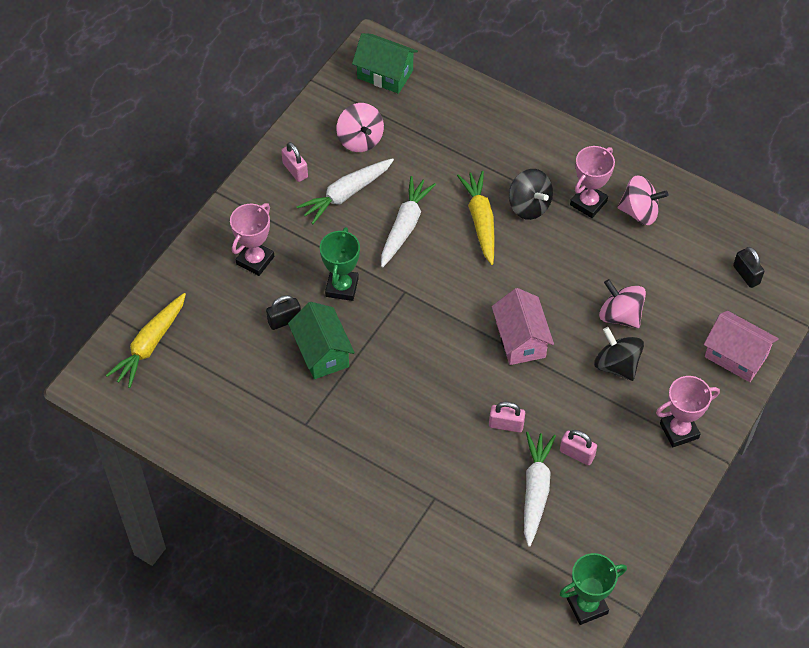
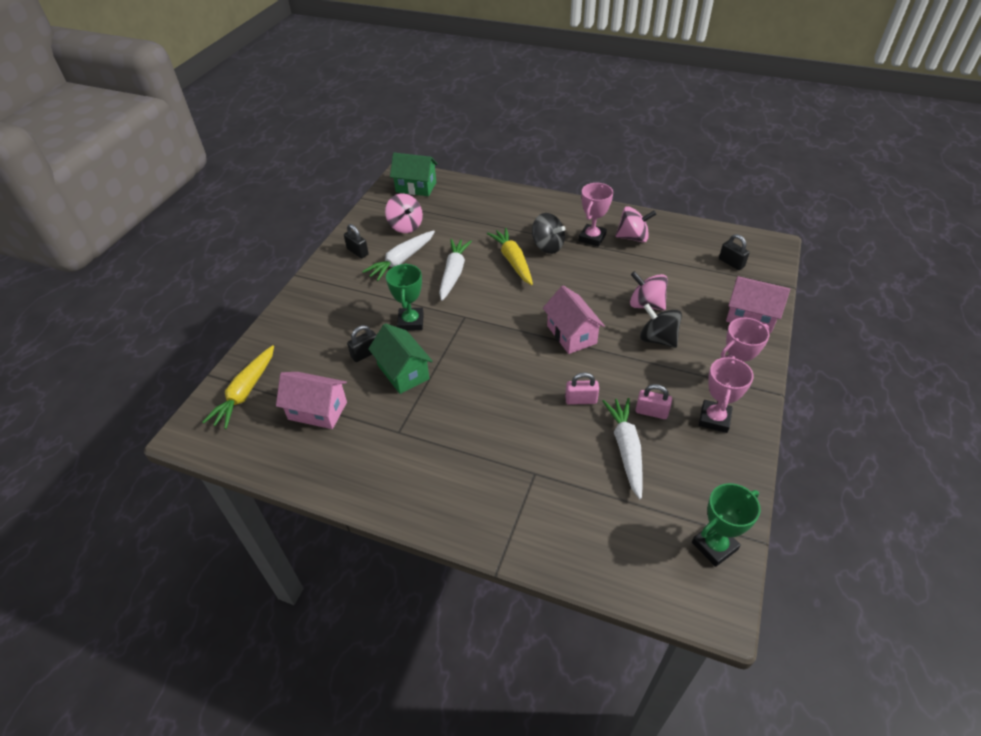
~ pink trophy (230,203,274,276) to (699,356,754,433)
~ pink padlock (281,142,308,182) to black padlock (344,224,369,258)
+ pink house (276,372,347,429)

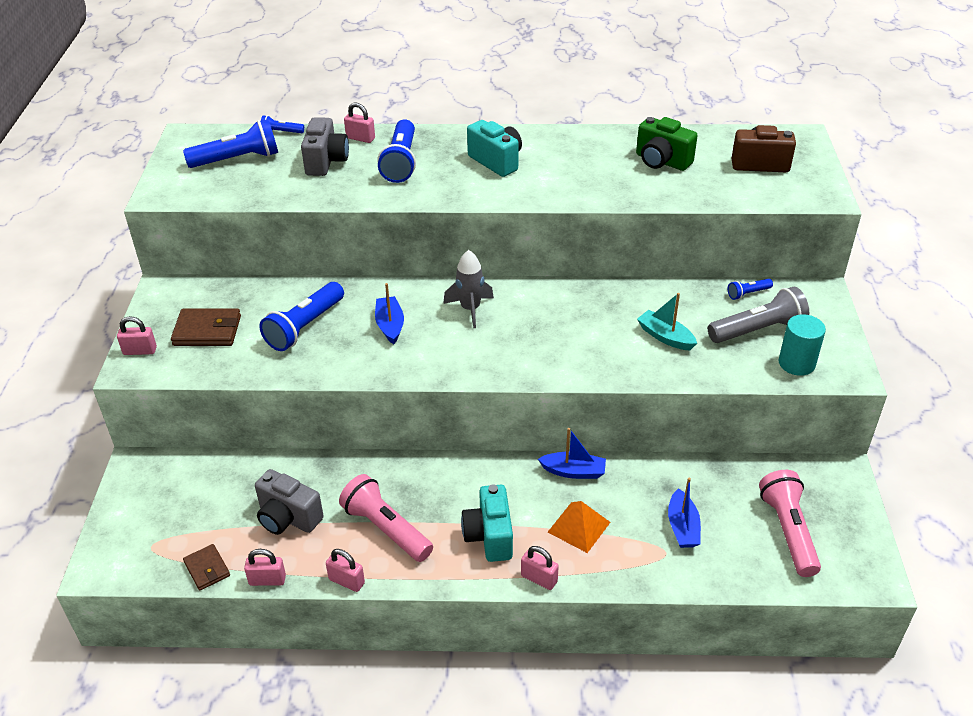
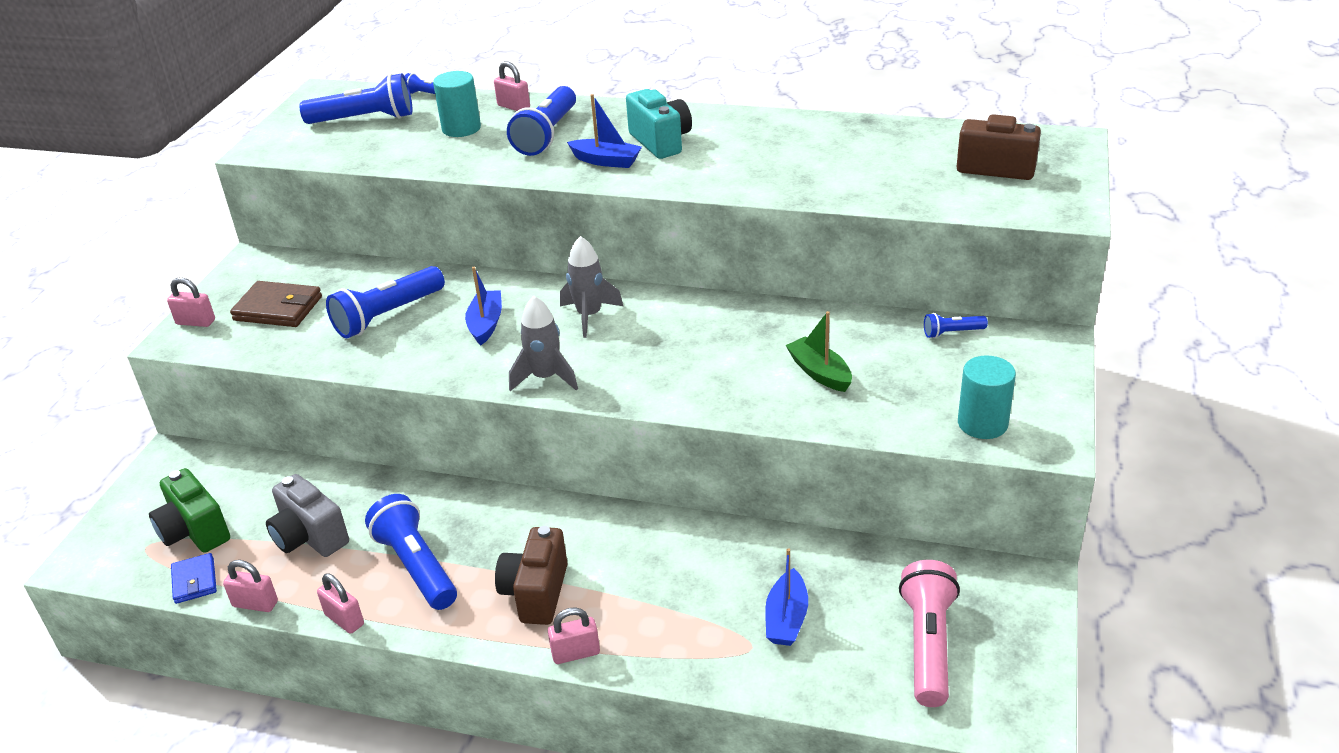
~ brown wallet (183,544,230,590) to blue wallet (171,553,217,604)
~ grey camera (301,117,349,176) to turquoise cylinder (433,71,481,137)
~ pink flashlight (339,474,433,562) to blue flashlight (365,494,457,610)
~ turquoise camera (461,484,513,562) to brown camera (495,526,568,625)
~ pink padlock (521,546,559,590) = (548,607,600,664) 60 degrees counterclockwise
~ blue boat (538,428,606,479) to (567,94,642,168)
- orange pyramid (548,501,611,553)
~ green camera (636,117,698,171) to (149,468,230,553)
~ turquoise boat (637,293,697,350) to green boat (785,311,852,392)
- grey flashlight (708,287,809,343)
+ grey rocket (509,296,578,391)

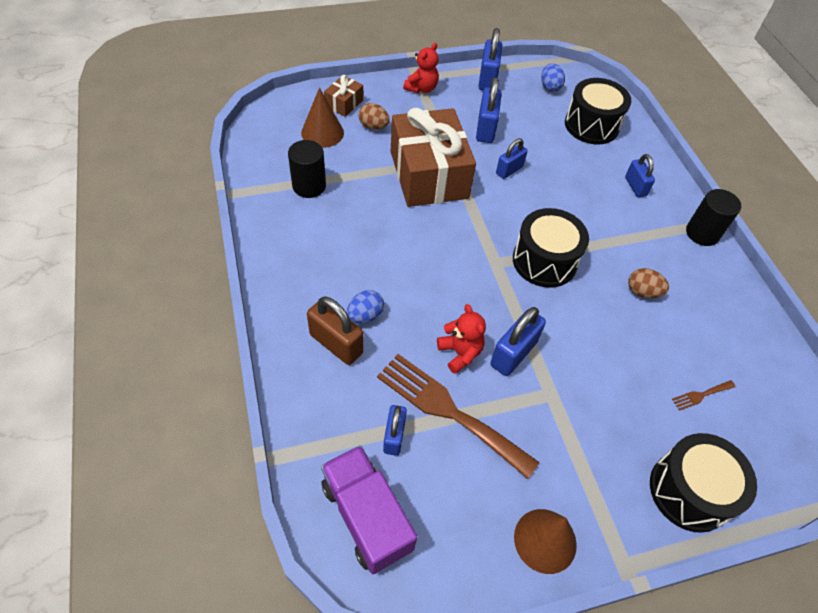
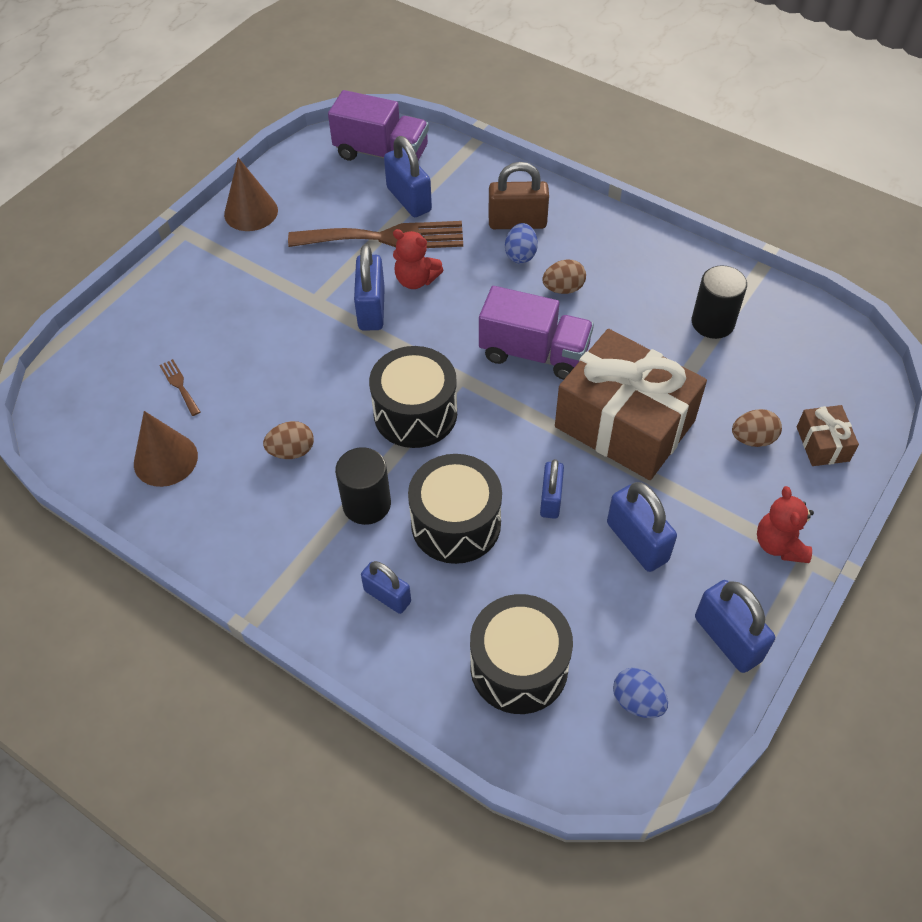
~ brown cone (301,87,344,148) to (134,411,198,487)
~ blue padlock (383,405,407,456) = (384,136,432,217) x1.52
~ black drum (650,433,757,533) to (408,454,502,564)
~ brown fork (672,380,736,411) = (159,359,201,416) 60 degrees counterclockwise
~ black cylinder (686,189,741,246) to (335,447,391,525)
+ purple truck (479,286,594,380)
+ brown egg (542,259,586,294)

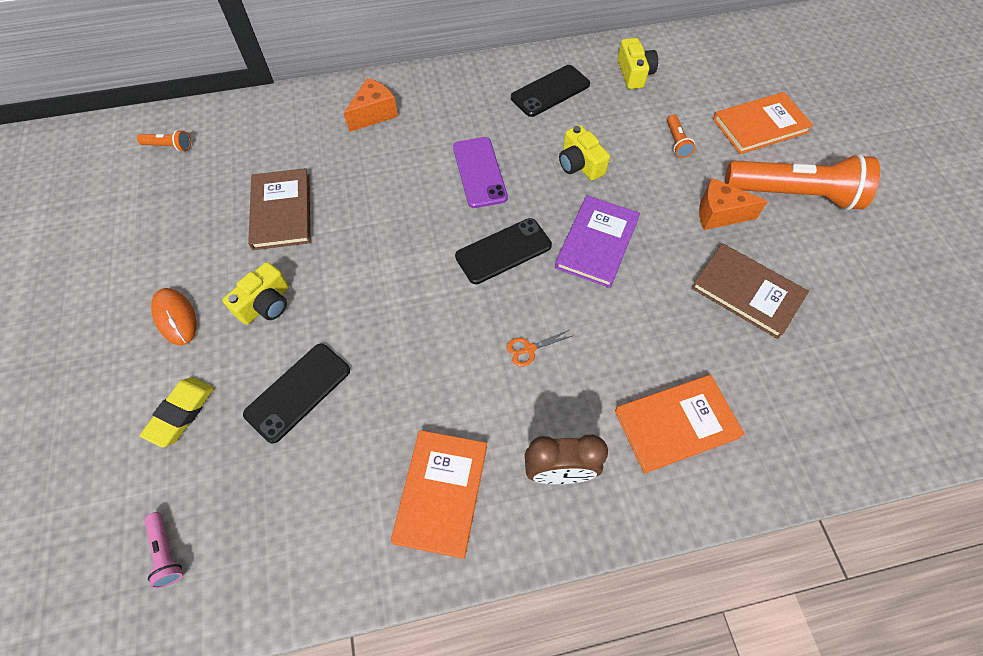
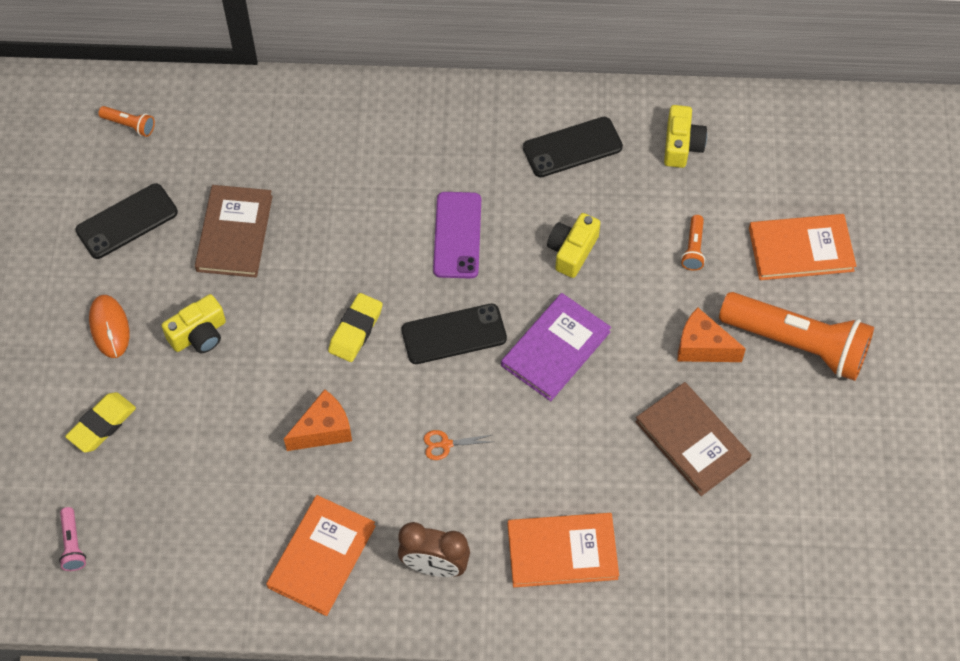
~ black phone (243,343,350,444) to (75,183,178,259)
~ orange cheese (344,78,398,132) to (284,389,352,451)
~ yellow camera (559,125,610,181) = (547,213,600,278) 45 degrees clockwise
+ yellow eraser (328,293,383,362)

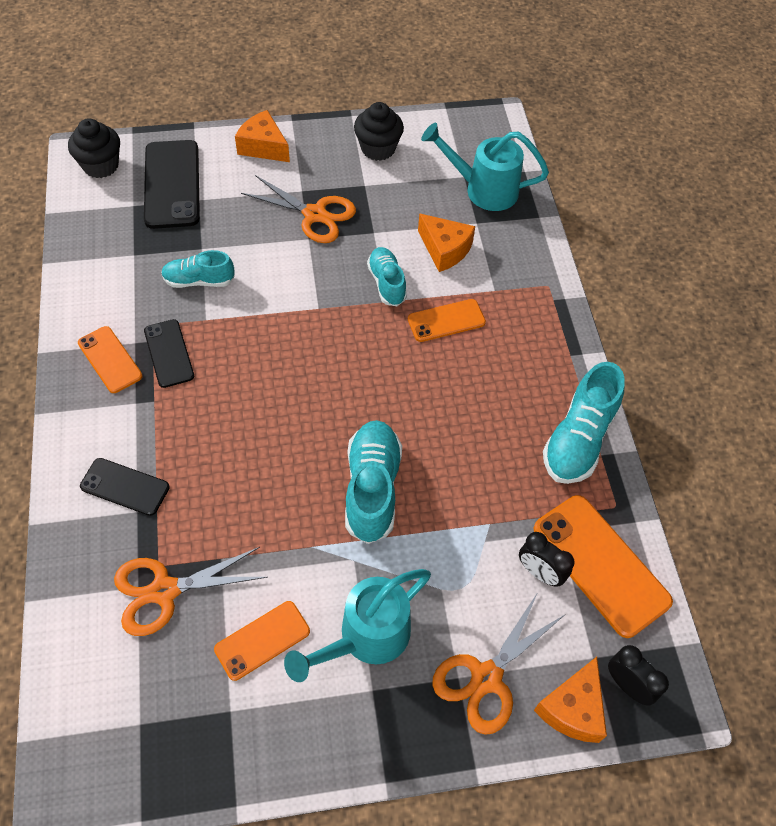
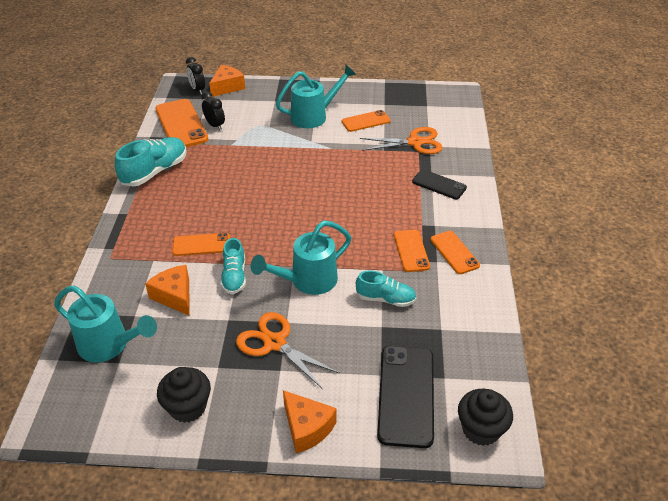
~ black phone (144,319,194,388) to orange phone (394,229,430,272)
- turquoise shoe (345,420,402,544)
- orange scissors (432,592,566,735)
+ turquoise watering can (251,221,351,295)

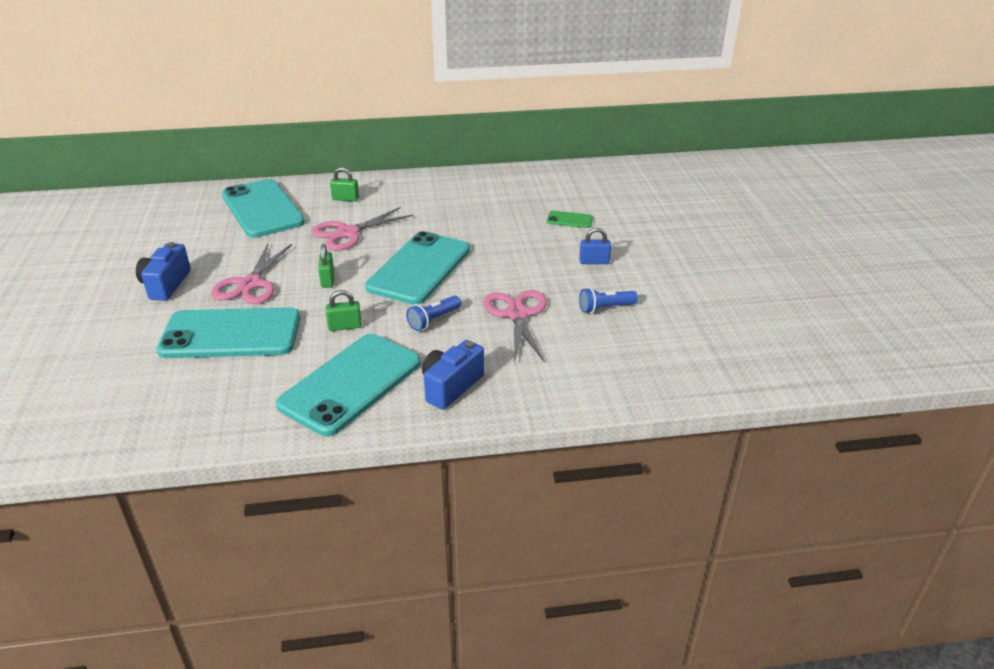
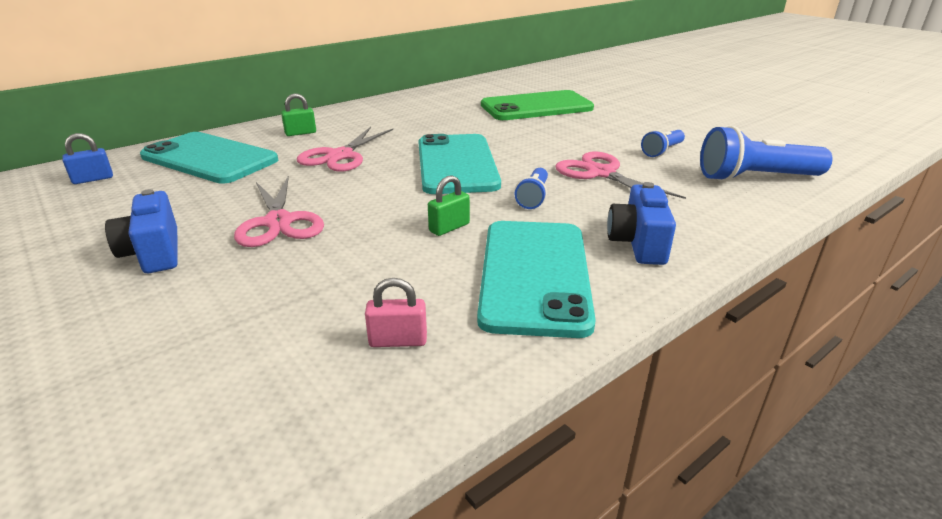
- turquoise phone (157,307,300,358)
- green padlock (318,244,334,288)
~ green phone (547,211,593,228) = (481,90,594,120) x2.41
~ blue padlock (579,228,611,264) to (62,133,113,184)
+ pink padlock (365,278,427,347)
+ blue flashlight (700,126,833,182)

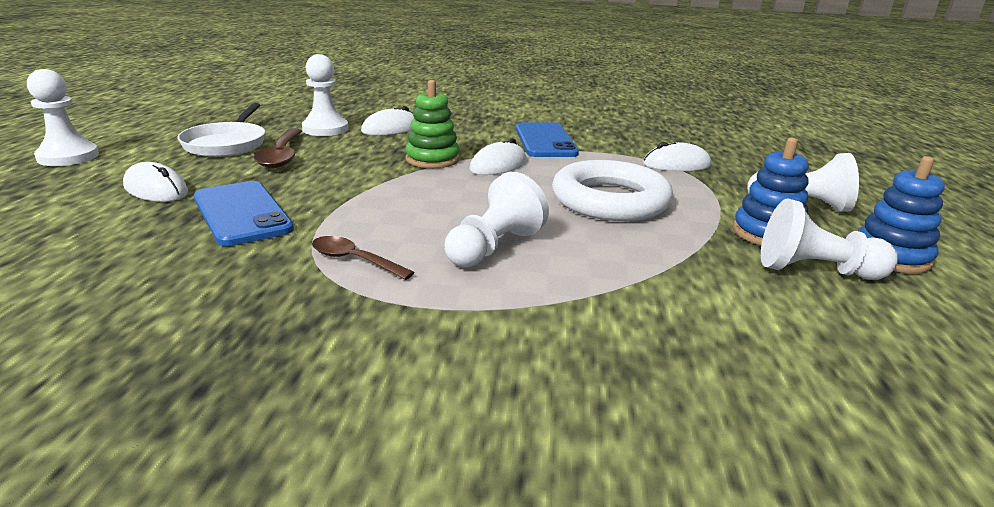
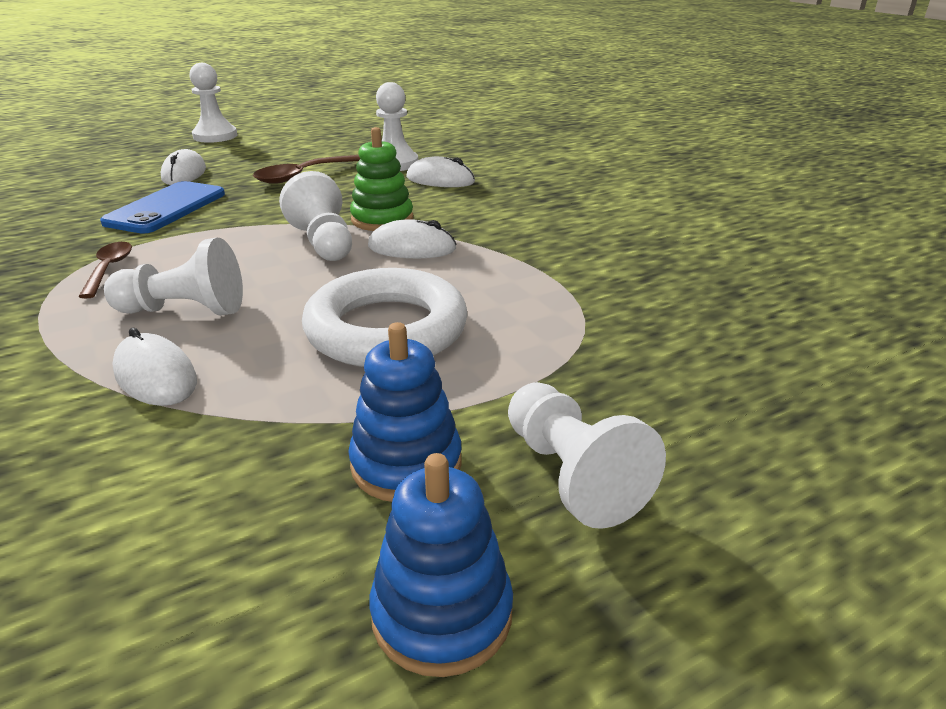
- white pan (177,103,265,157)
- blue phone (516,122,579,157)
~ white mouse (643,142,711,171) to (112,328,197,406)
~ white pawn (761,199,898,280) to (279,171,352,261)

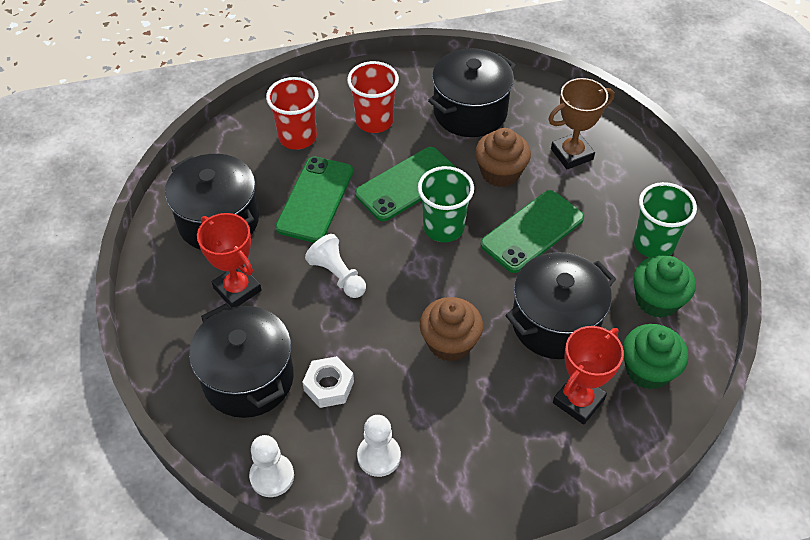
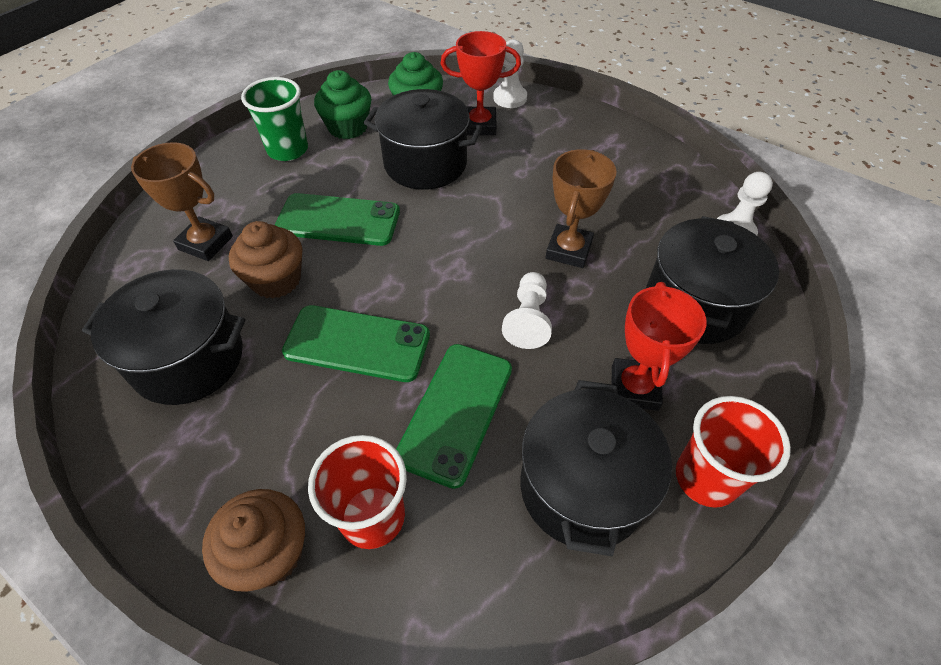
~ green phone (275,157,353,243) = (396,344,512,489) 45 degrees counterclockwise
- white nut (302,356,354,408)
~ red cup (347,61,399,133) to (676,396,791,508)
~ white pawn (357,415,401,477) to (493,39,527,108)
- green cup (418,166,474,242)
~ brown cupcake (420,297,483,362) to (202,489,305,592)
+ brown trophy (546,149,617,268)

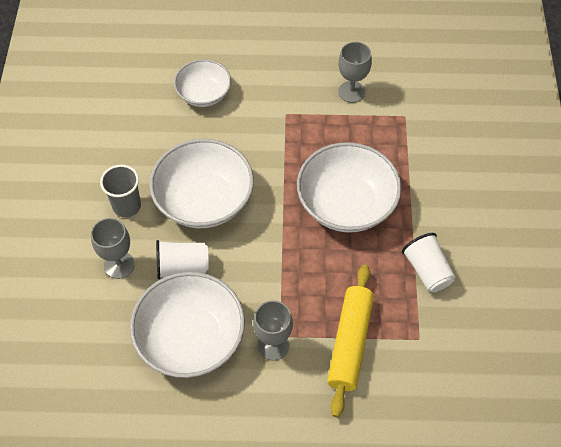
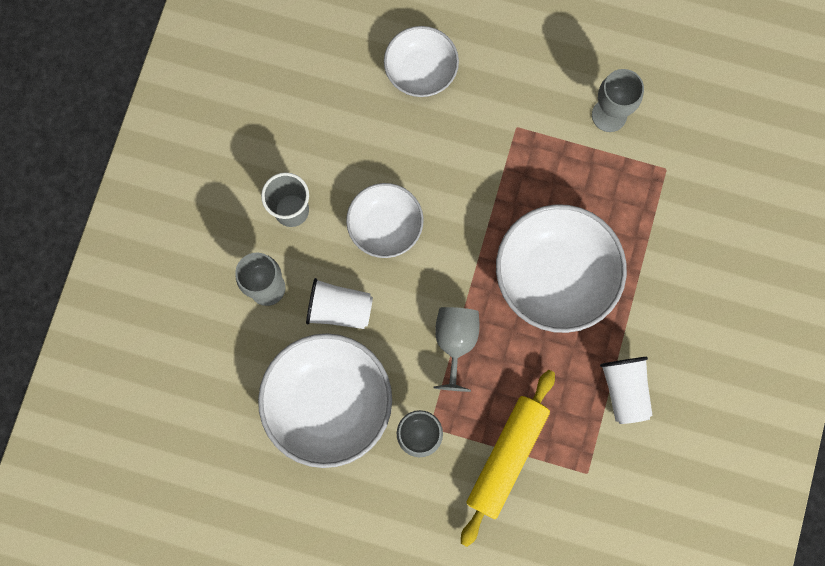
~ white bowl (149,139,254,228) = (346,183,424,258) x0.60
+ grey goblet (434,307,480,392)

